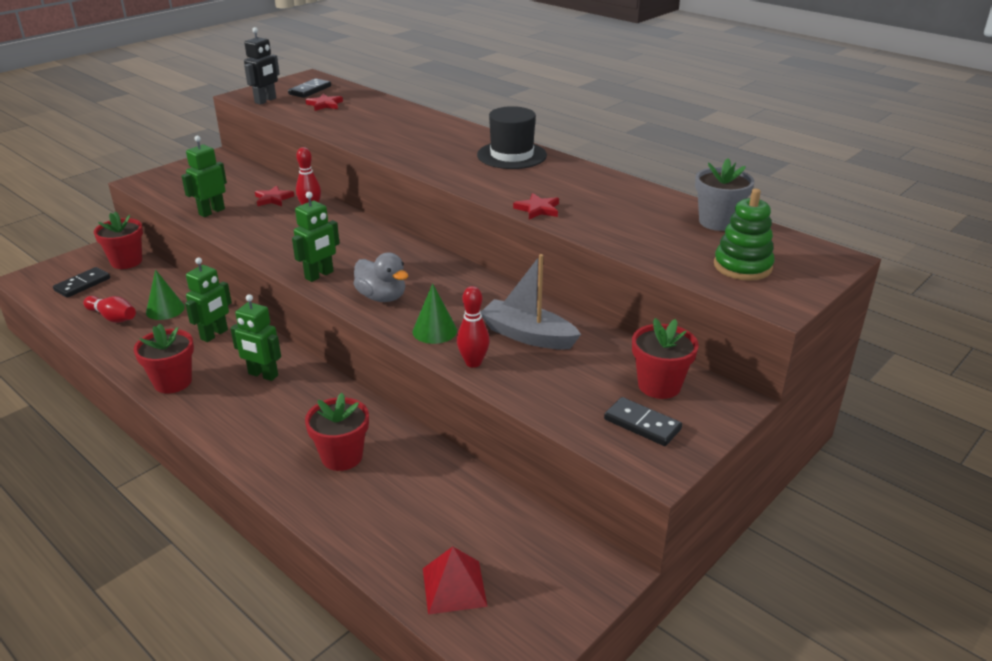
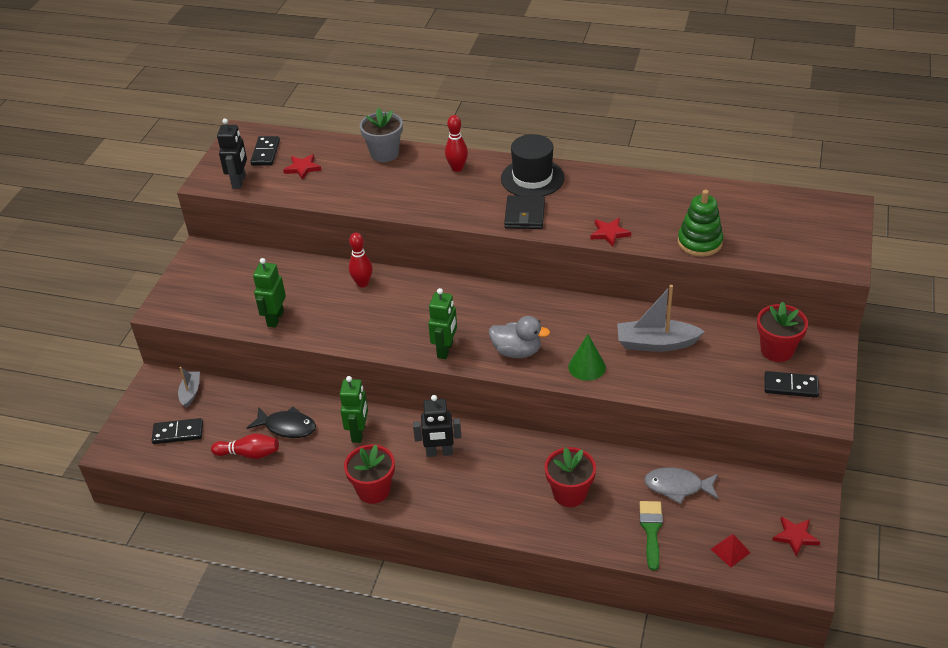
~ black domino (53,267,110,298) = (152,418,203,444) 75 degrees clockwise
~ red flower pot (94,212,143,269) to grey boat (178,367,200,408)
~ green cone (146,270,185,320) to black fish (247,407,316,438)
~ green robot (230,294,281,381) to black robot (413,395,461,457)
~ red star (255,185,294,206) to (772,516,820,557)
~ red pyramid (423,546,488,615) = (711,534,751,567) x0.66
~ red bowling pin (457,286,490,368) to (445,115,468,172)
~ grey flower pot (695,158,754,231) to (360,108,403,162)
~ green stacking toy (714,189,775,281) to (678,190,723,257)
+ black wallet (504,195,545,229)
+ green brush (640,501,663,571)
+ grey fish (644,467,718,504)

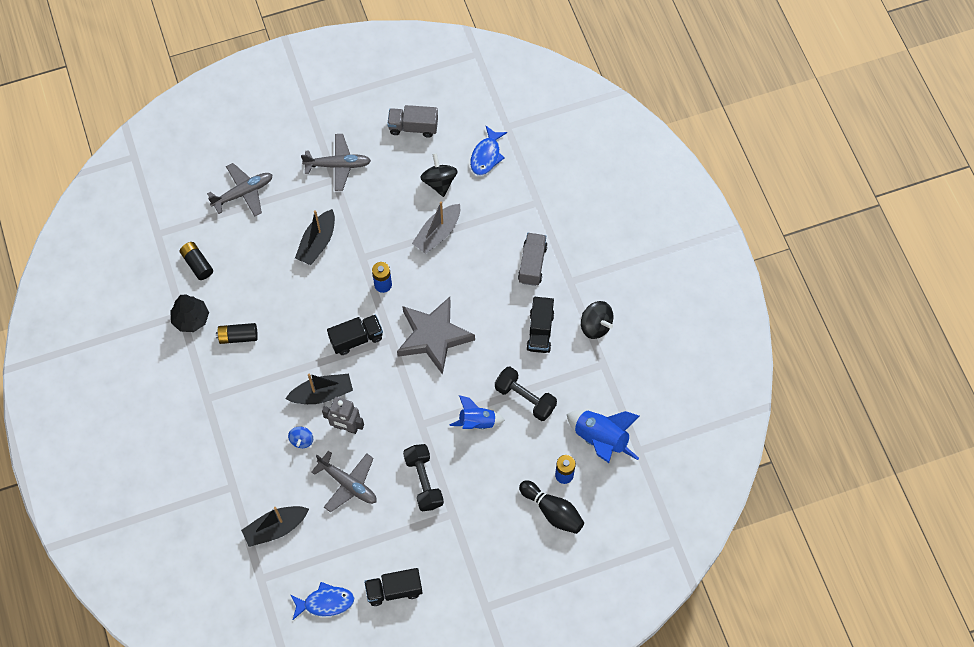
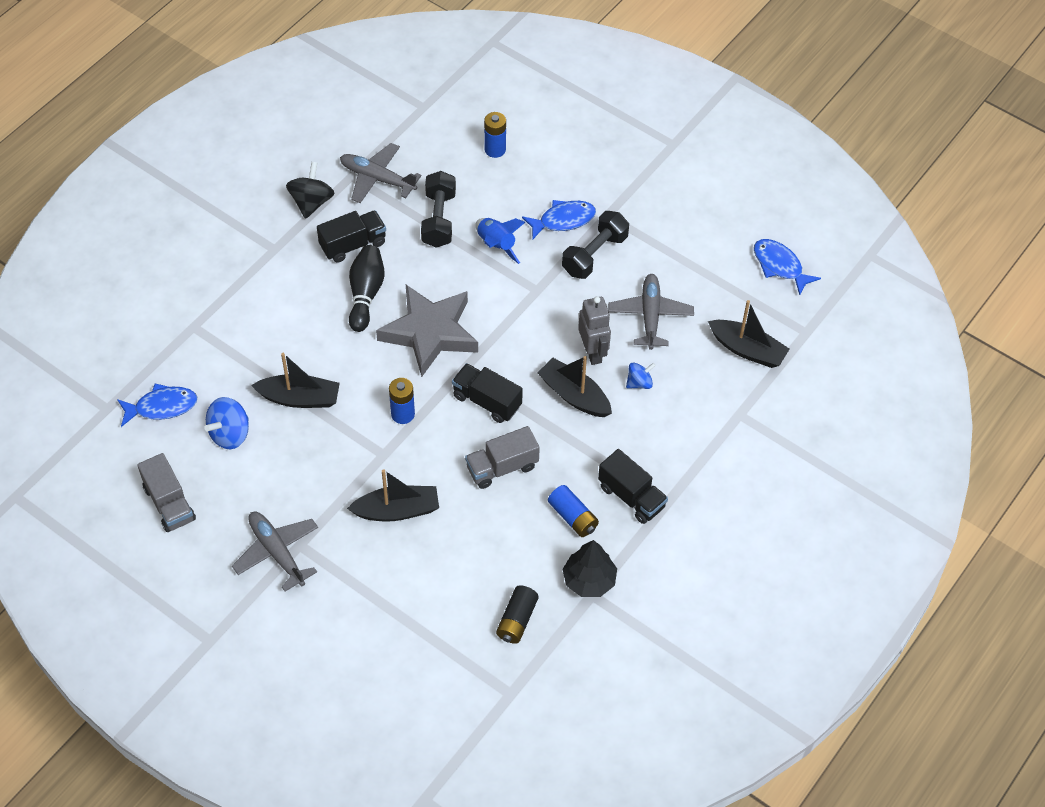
~ grey plane (207,163,272,216) to (340,143,421,203)
~ black battery (216,323,258,344) to blue battery (548,485,599,537)
~ black truck (364,568,423,606) to (598,449,668,524)
~ grey boat (412,202,460,254) to black boat (251,353,340,408)
~ black spinning top (420,153,458,197) to blue spinning top (204,397,249,449)
~ grey truck (518,233,548,286) to (465,426,540,489)
~ black bowling pin (519,480,584,534) to (349,245,385,332)
- blue rocket (567,410,639,463)
+ blue fish (522,200,596,240)

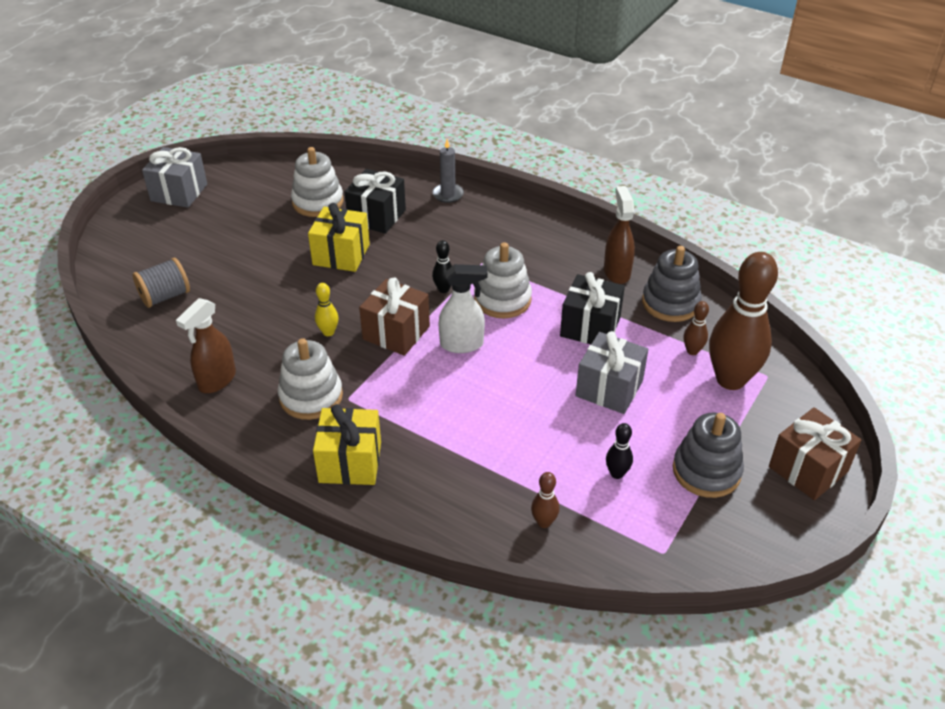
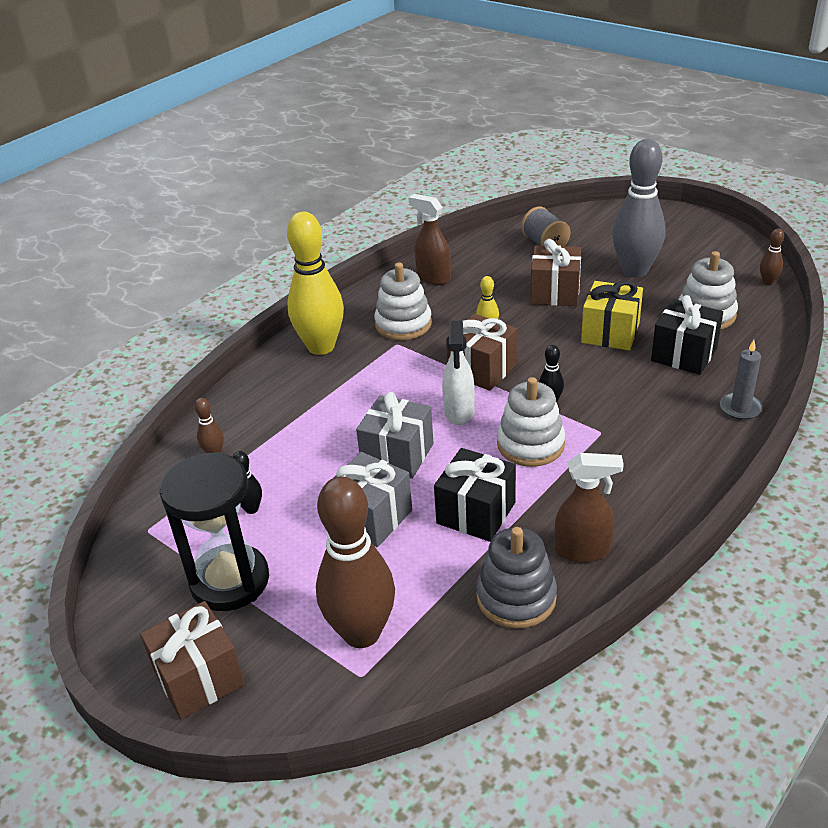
~ grey gift (142,147,207,208) to (356,392,433,479)
~ yellow gift (313,404,381,485) to yellow bowling pin (287,212,344,355)
~ grey stacking toy (673,413,744,498) to black hourglass (160,452,269,611)
~ brown bowling pin (684,301,709,355) to (760,228,784,285)
+ brown gift (530,239,581,306)
+ grey bowling pin (612,139,666,278)

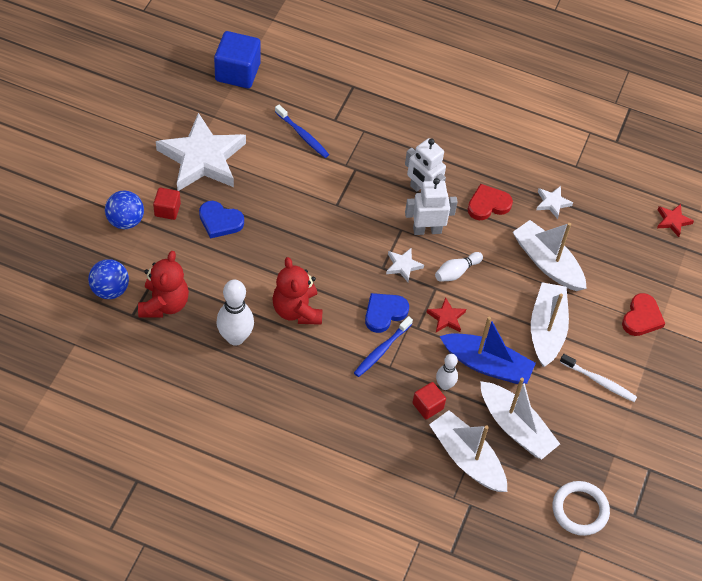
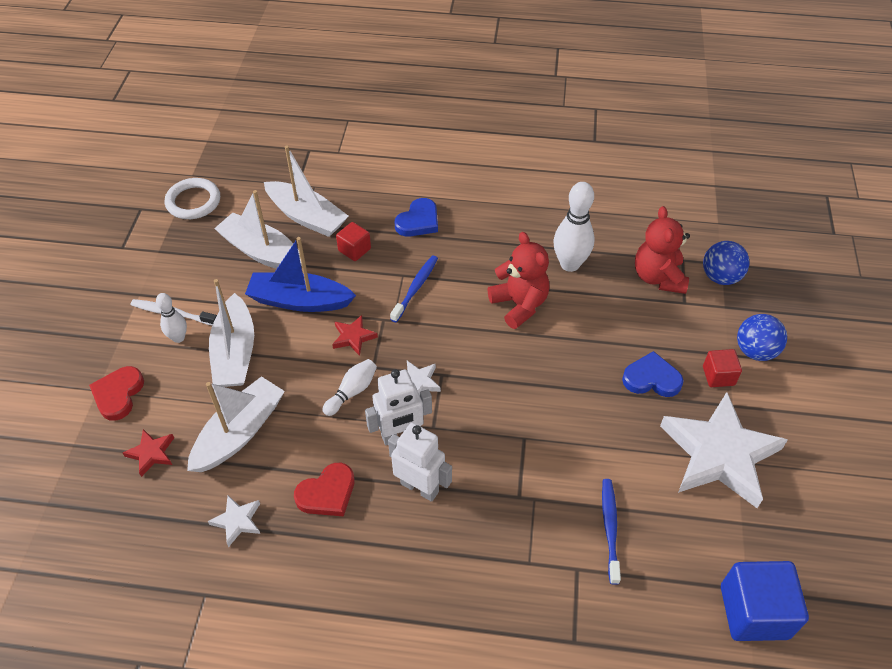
~ blue toothbrush (275,105,329,158) = (602,479,621,585) 60 degrees clockwise
~ blue heart (365,293,409,333) to (395,198,438,237)
~ white bowling pin (436,354,458,390) to (156,293,187,343)
~ white boat (513,220,587,291) = (187,376,285,472) 90 degrees counterclockwise
~ red star (657,204,694,237) to (123,429,174,477)

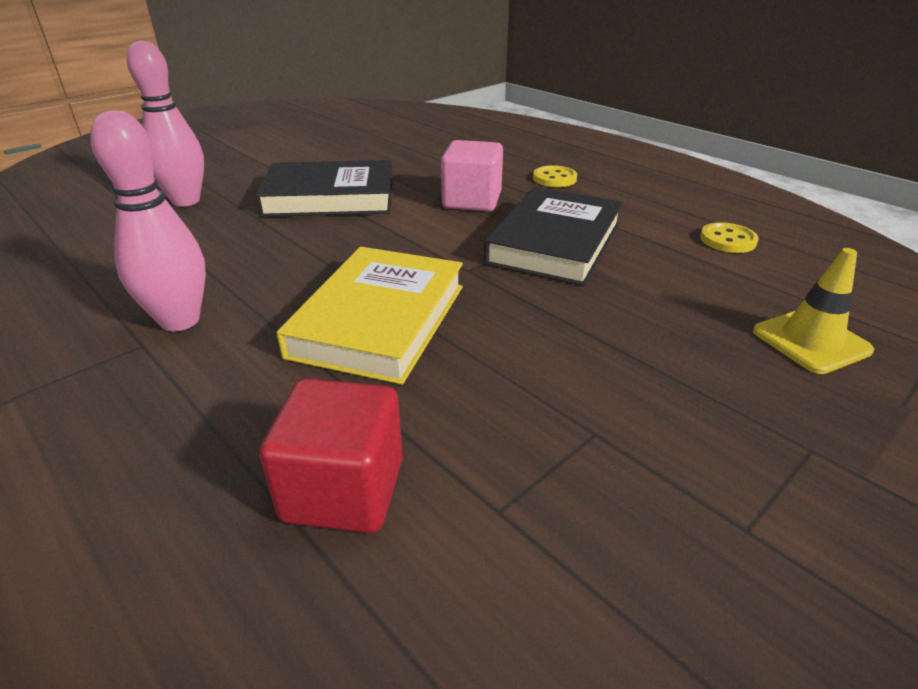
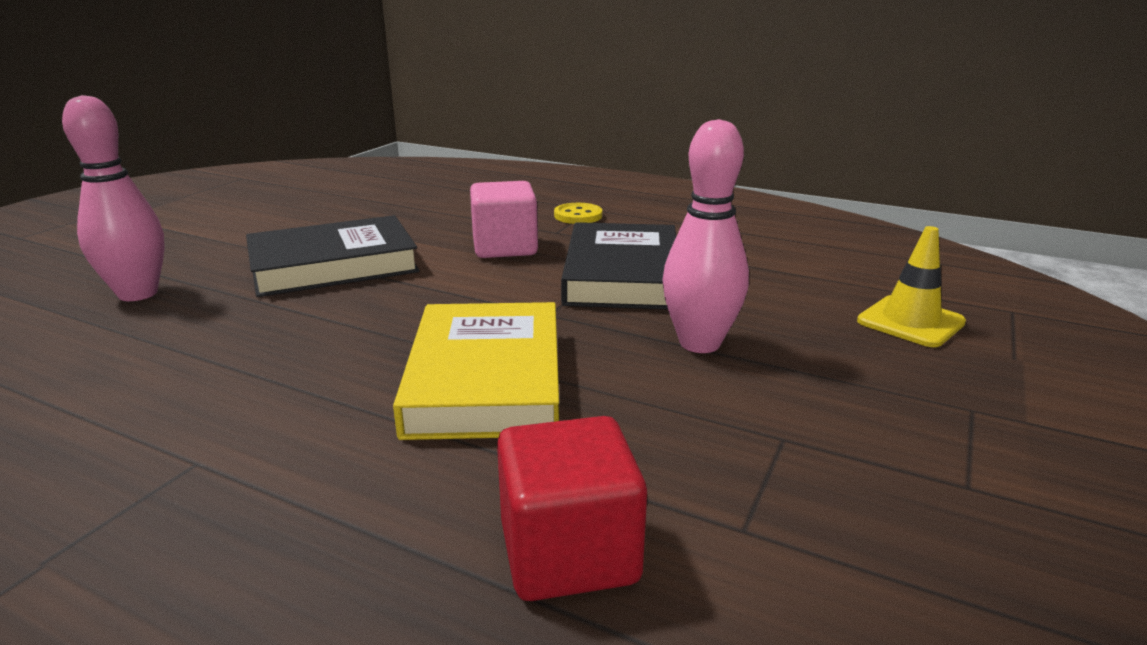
~ pink bowling pin (90,110,206,331) to (662,119,749,353)
- yellow button (700,222,759,253)

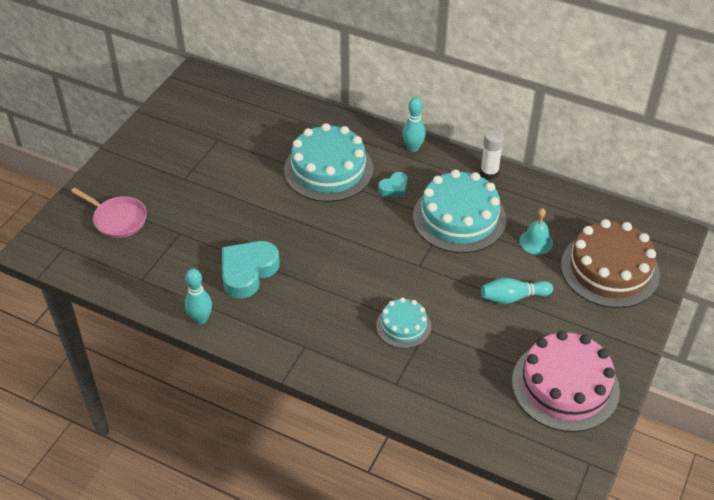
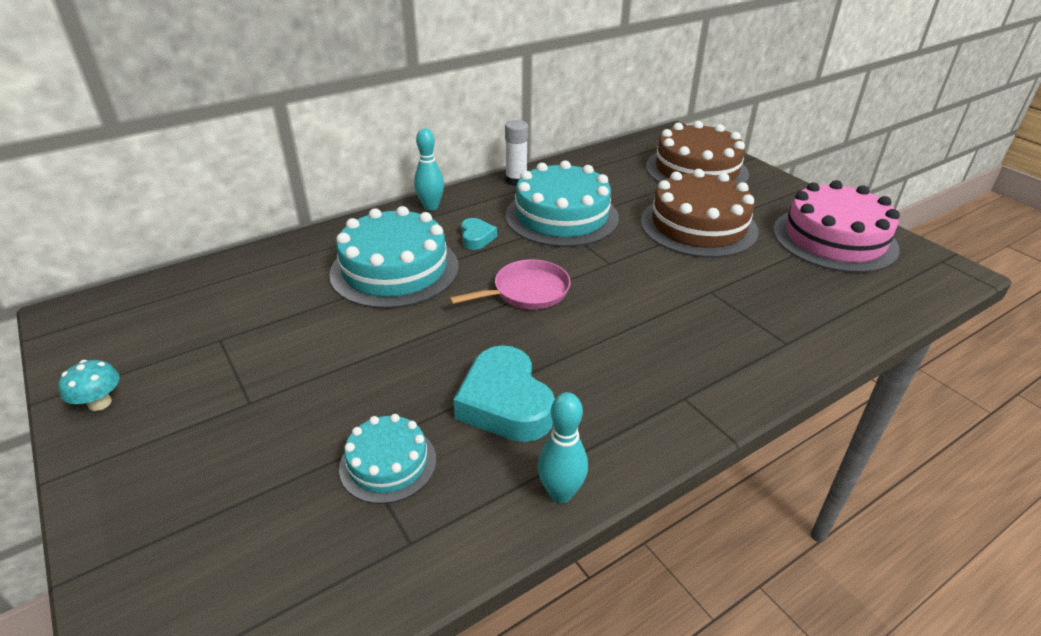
~ pink pan (71,188,147,238) to (449,260,571,309)
~ turquoise cake (376,298,431,349) to (339,414,436,504)
~ turquoise bowling pin (481,278,553,304) to brown cake (641,169,759,258)
- turquoise bell (519,208,553,255)
+ turquoise mushroom (58,360,120,411)

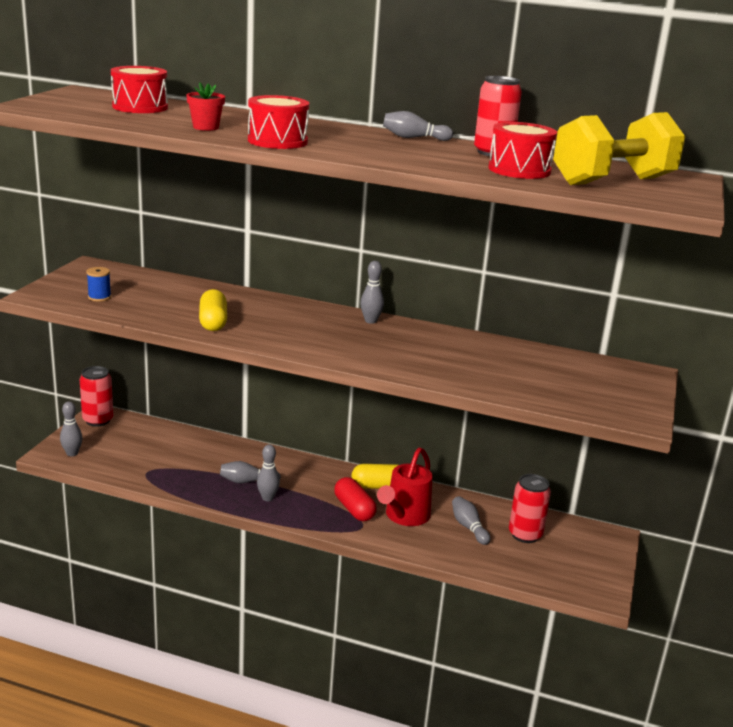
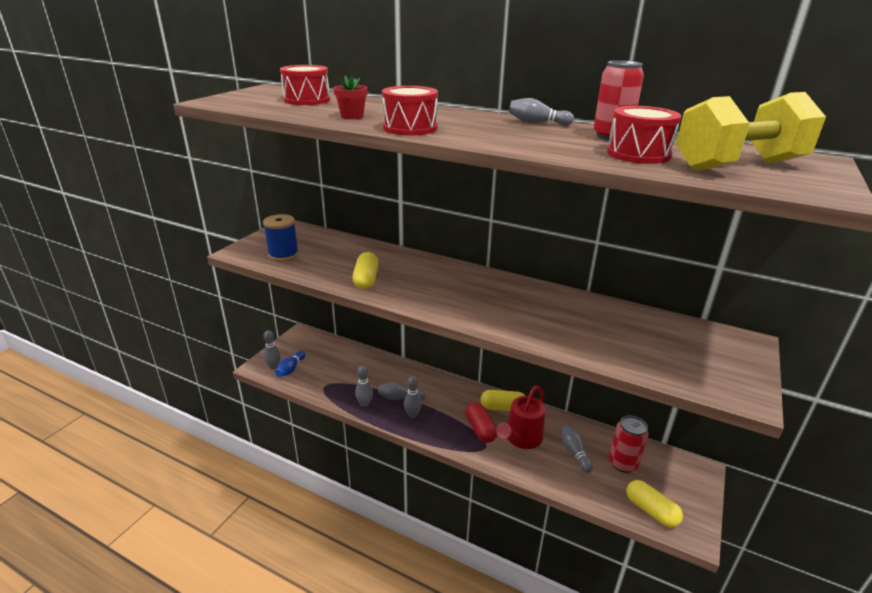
- red can (80,366,113,427)
~ blue spool (86,267,111,302) = (263,214,299,261) x1.68
~ grey bowling pin (360,261,384,324) to (355,365,373,407)
+ blue bowling pin (275,351,305,377)
+ yellow capsule (626,480,683,528)

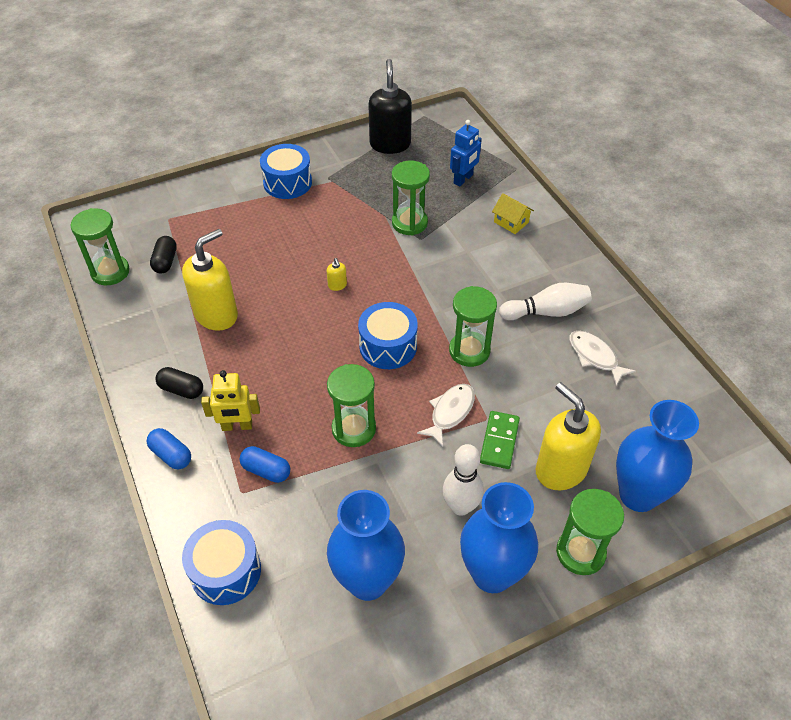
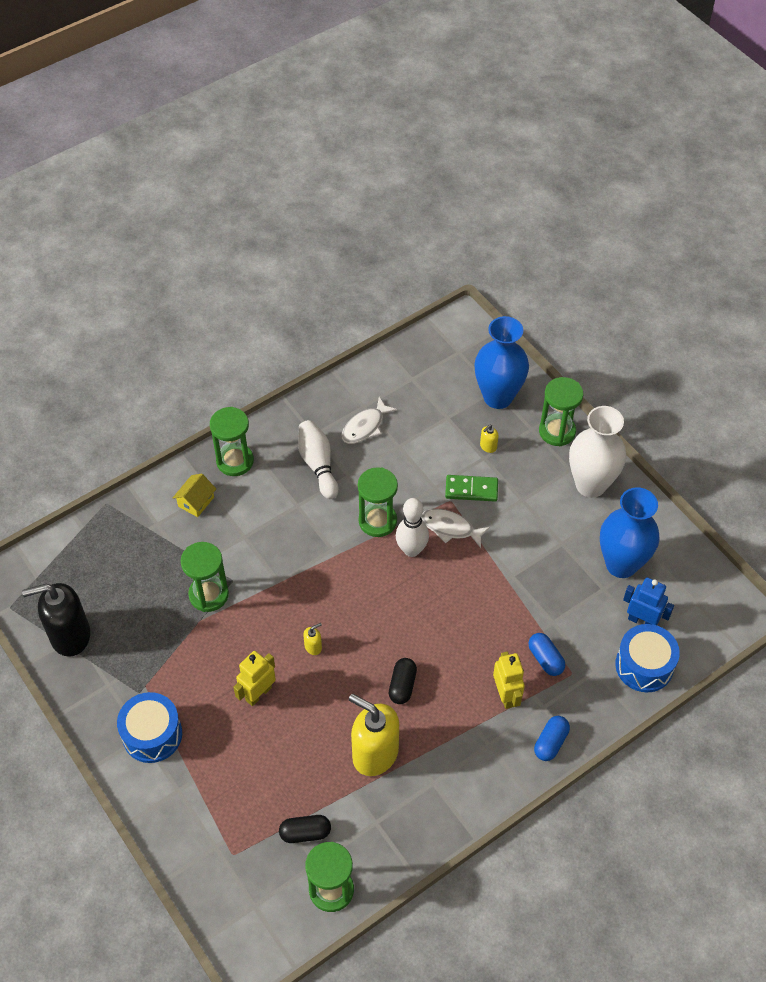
~ black capsule (155,367,203,399) to (389,658,417,704)
~ blue capsule (239,446,290,483) = (528,633,565,676) 45 degrees counterclockwise
~ green hourglass (327,364,376,447) to (210,407,254,476)
- blue drum (358,302,418,369)
~ white bowling pin (443,444,484,516) to (396,498,429,557)
~ blue robot (450,120,482,187) to (623,577,674,625)
~ blue vase (460,482,538,593) to white vase (569,406,627,498)
~ yellow soap dispenser (536,382,601,490) = (480,425,499,453) x0.40
+ yellow robot (233,651,276,706)

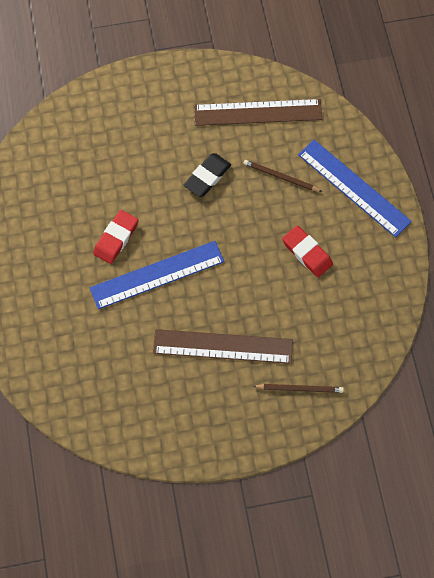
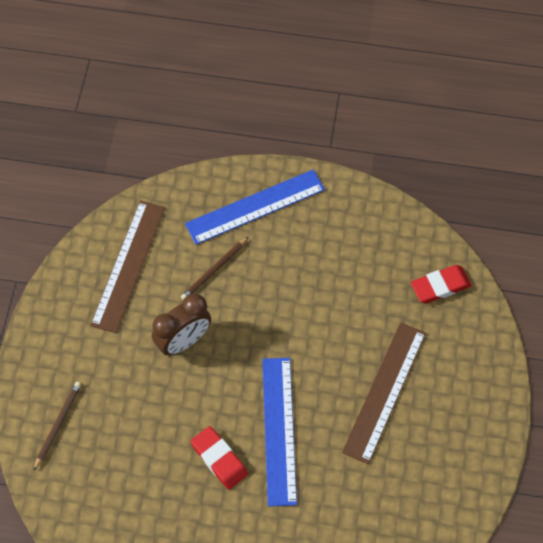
~ black eraser (184,153,231,197) to brown clock (152,294,211,355)
~ brown pencil (253,384,344,393) to (34,382,81,470)
~ red eraser (282,225,333,277) to (411,265,472,303)

